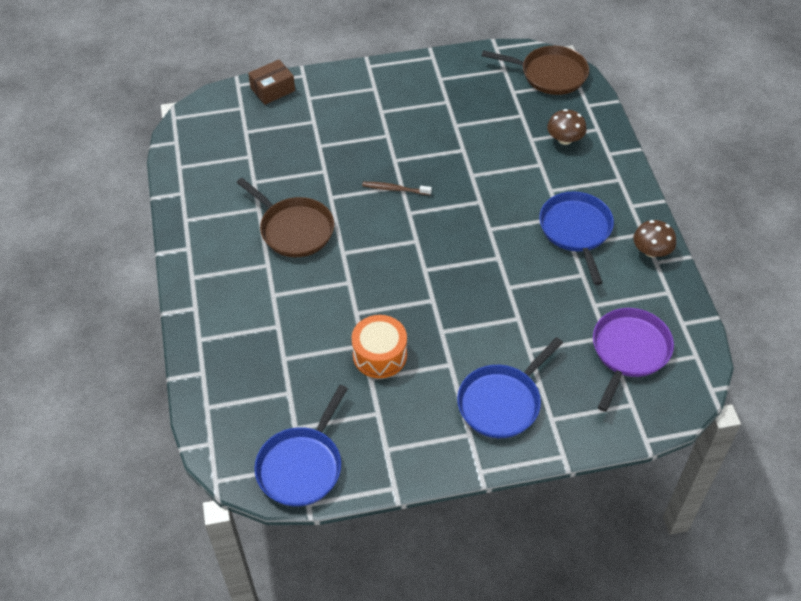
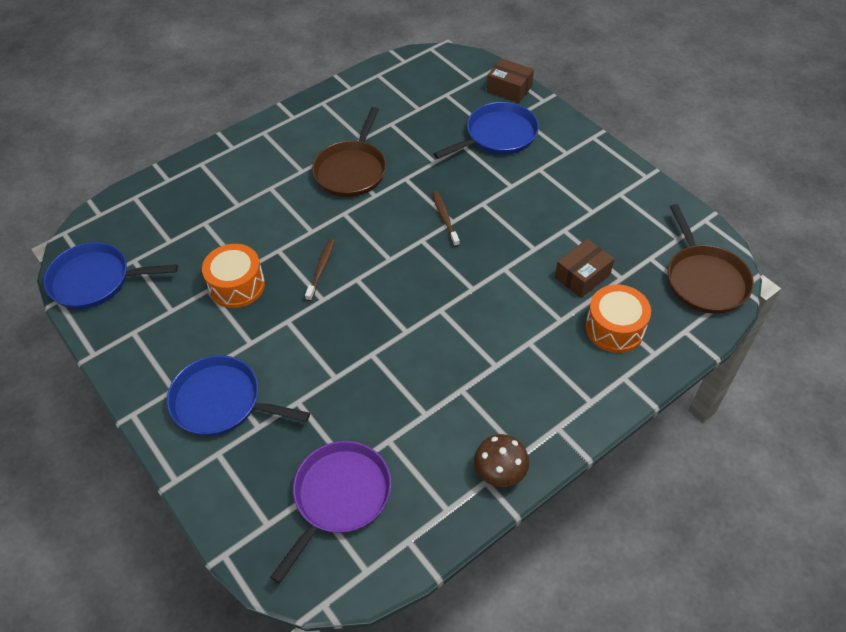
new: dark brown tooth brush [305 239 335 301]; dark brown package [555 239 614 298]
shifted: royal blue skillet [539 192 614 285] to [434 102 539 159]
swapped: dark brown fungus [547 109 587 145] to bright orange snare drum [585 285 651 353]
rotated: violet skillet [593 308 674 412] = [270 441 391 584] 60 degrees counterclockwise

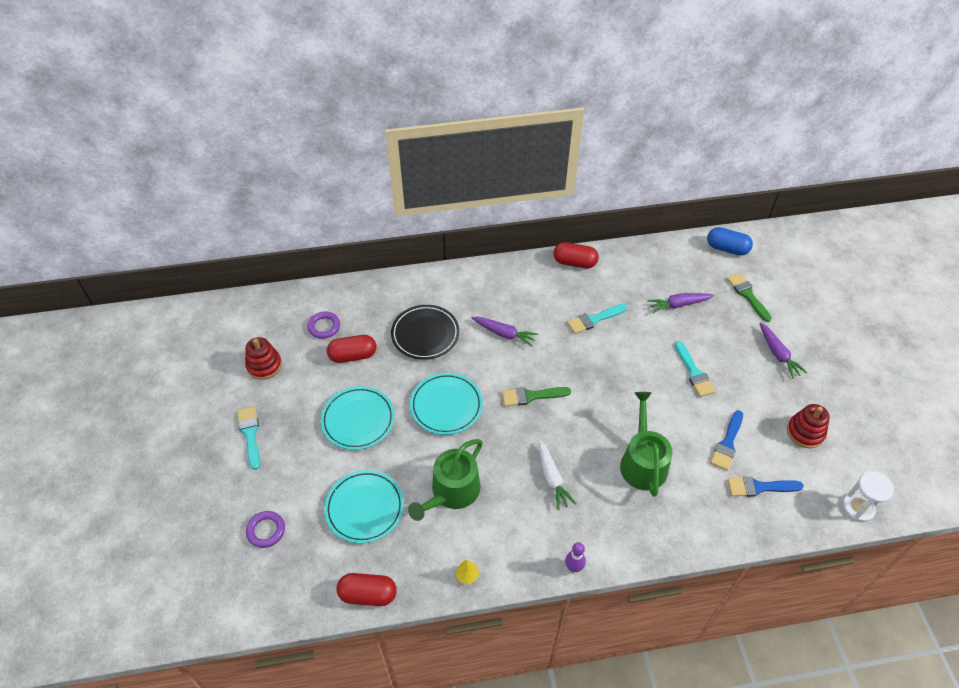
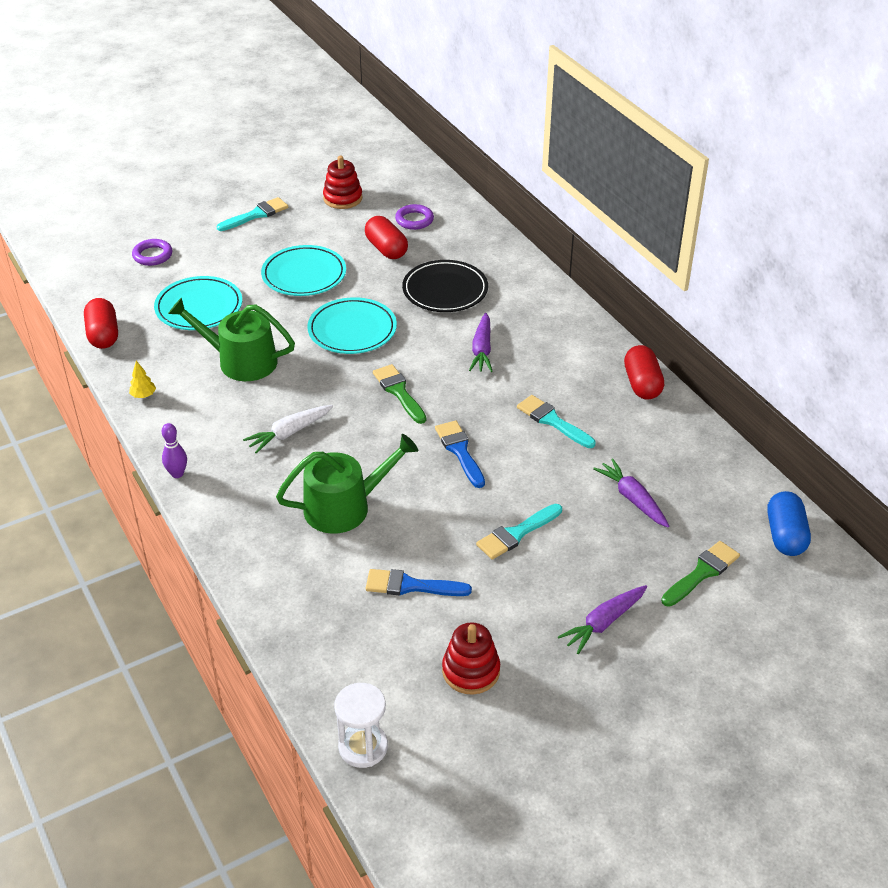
shifted: royal blue brush [727 477 804 497] to [435 420 485 488]

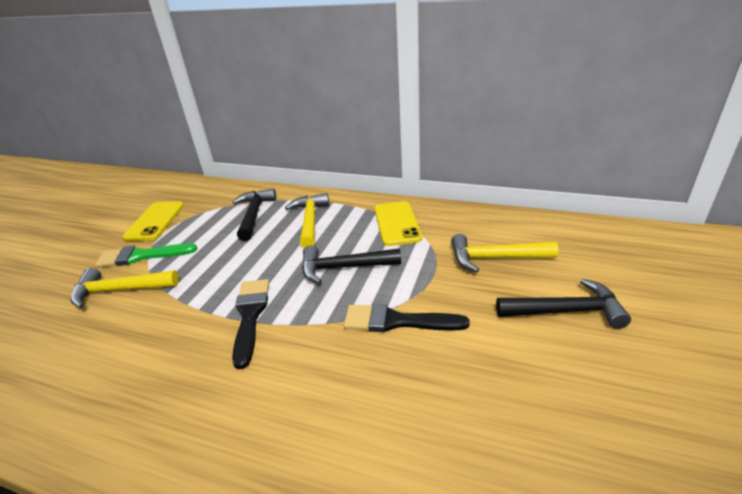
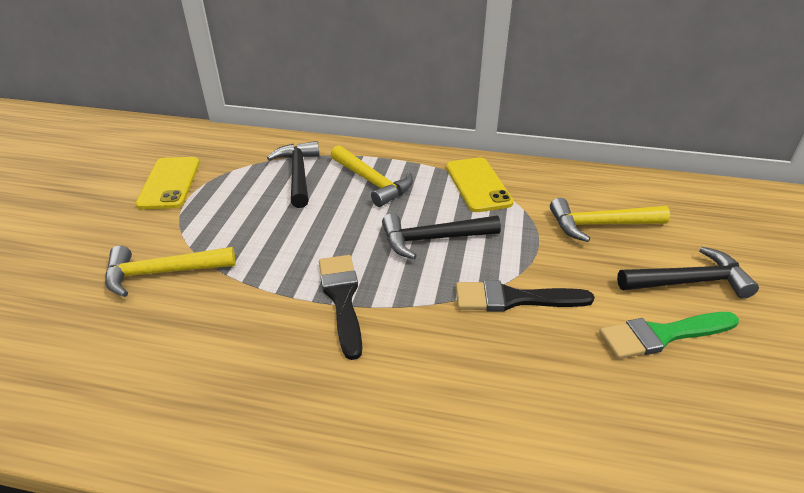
shifted: leaf-green brush [95 243 197 268] to [599 312 739 359]
rotated: yellow carpenter's hammer [285 193 329 248] = [331 145 413 207] 150 degrees clockwise

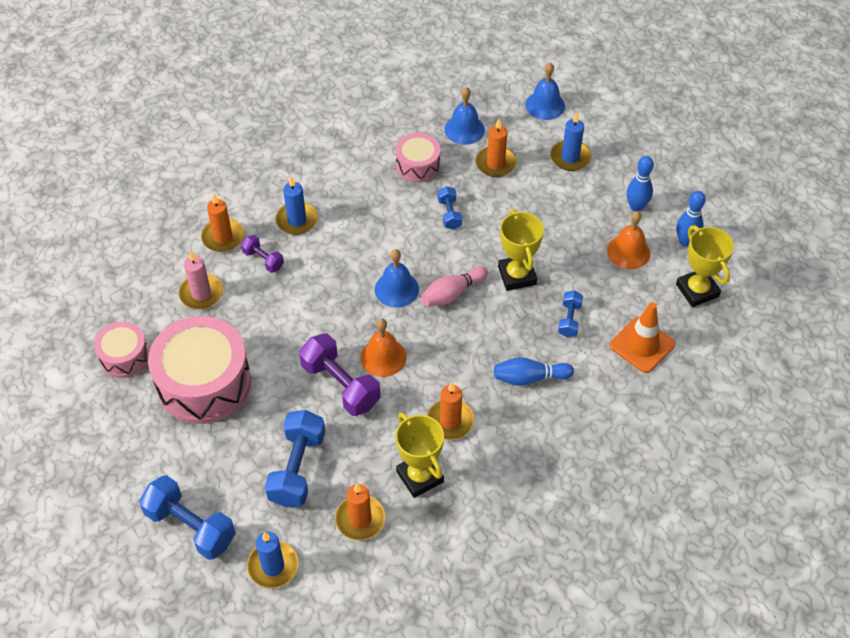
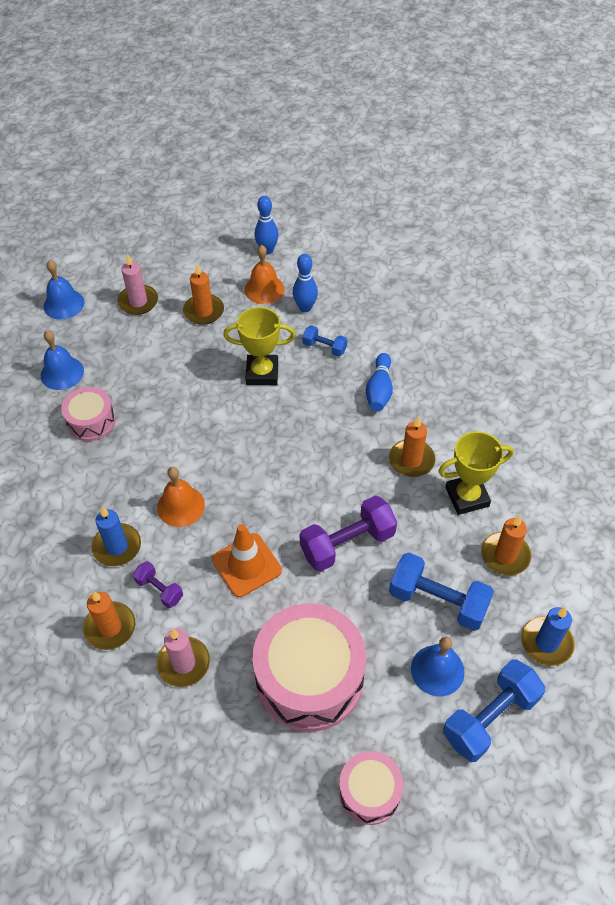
gone: rosy skittle [421 266 488 306]; royal blue hand weight [438 186 462 230]; yellow trophy [676 225 734 307]
shifted: rosy snare drum [94 322 149 378] to [339 751 403 825]; bright orange hand bell [361 319 407 377] to [157 467 205 527]; royal blue hand bell [375 249 419 307] to [411 637 465 696]; bright orange candle [476 119 517 177] to [183 264 224 325]; bright orange traffic cone [610 302 675 373] to [212 524 282 597]; royal blue skittle [627 156 654 211] to [293 254 318 312]
repainted: royal blue candle [550 113 591 171] to rosy candle [117 254 158 315]
rotated: violet hand weight [241 235 284 273] = [133 561 183 608] 75 degrees clockwise

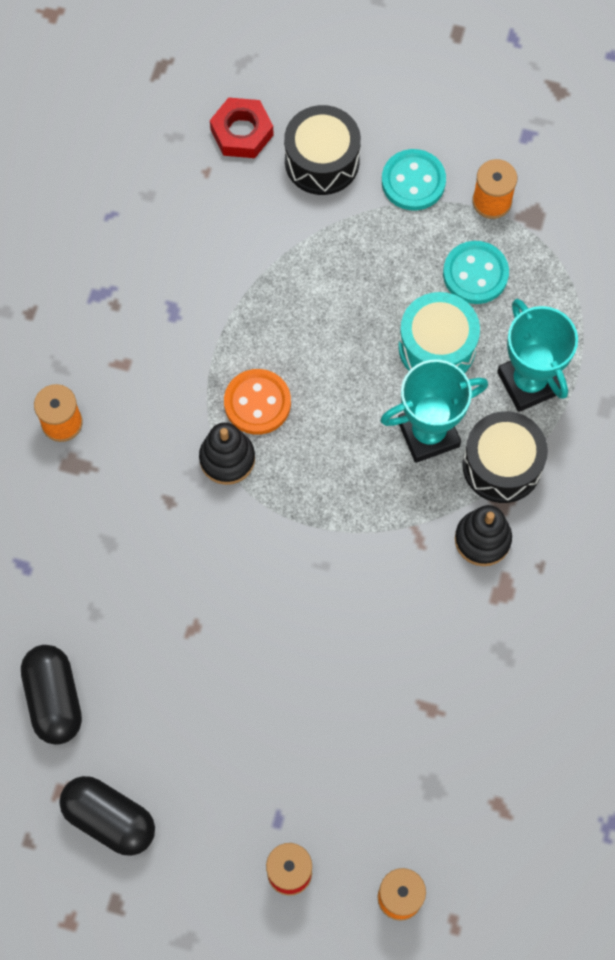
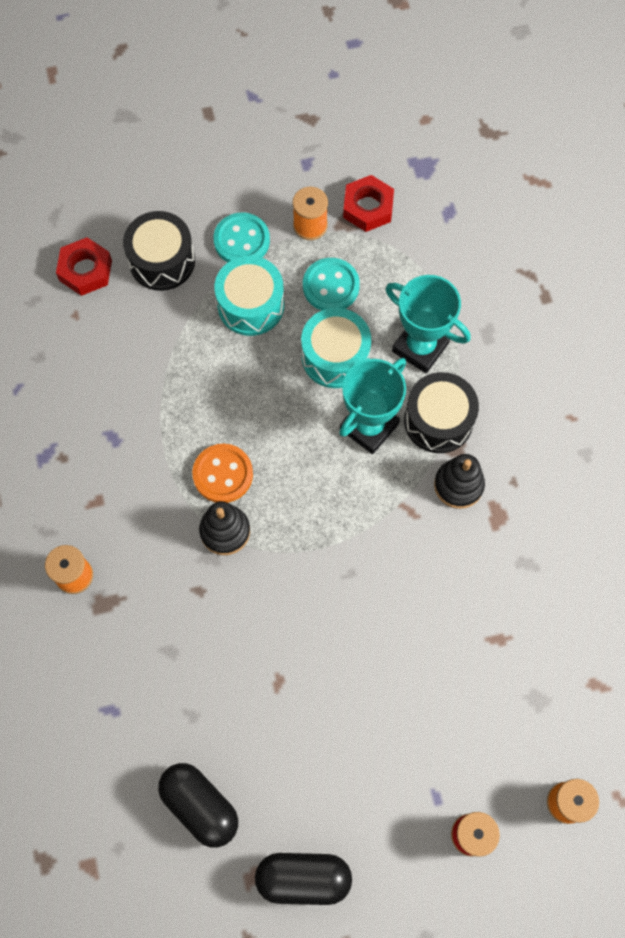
new: turquoise snare drum [214 256 284 336]; red hexagon nut [343 175 394 232]

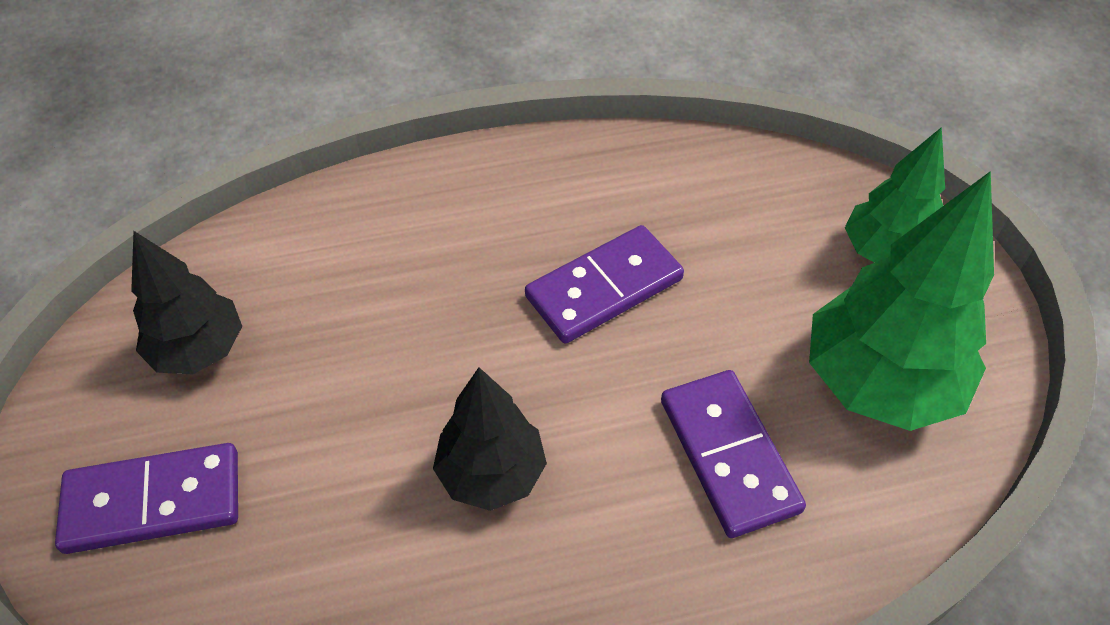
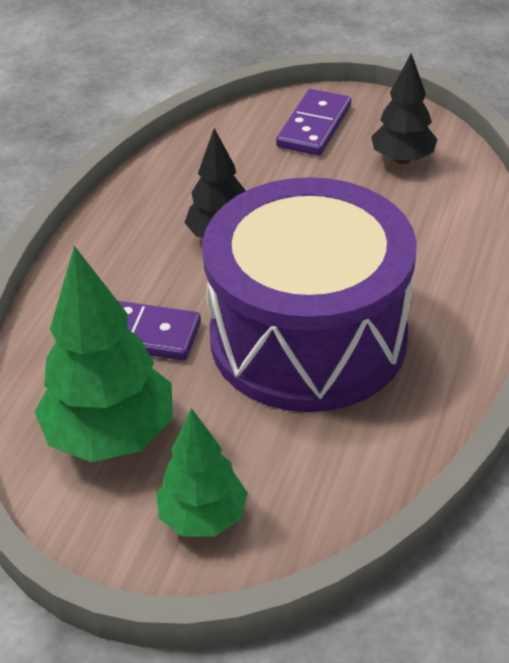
swapped: violet domino tile [525 225 684 344] to violet snare drum [202 177 417 412]

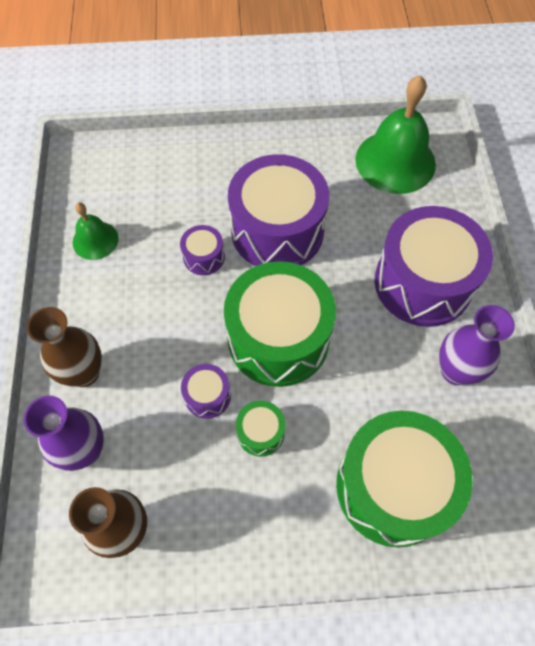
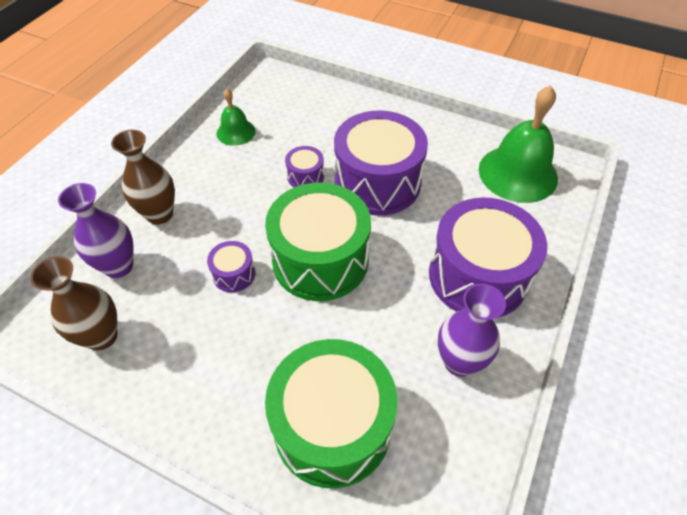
gone: leaf-green snare drum [236 401 285 457]

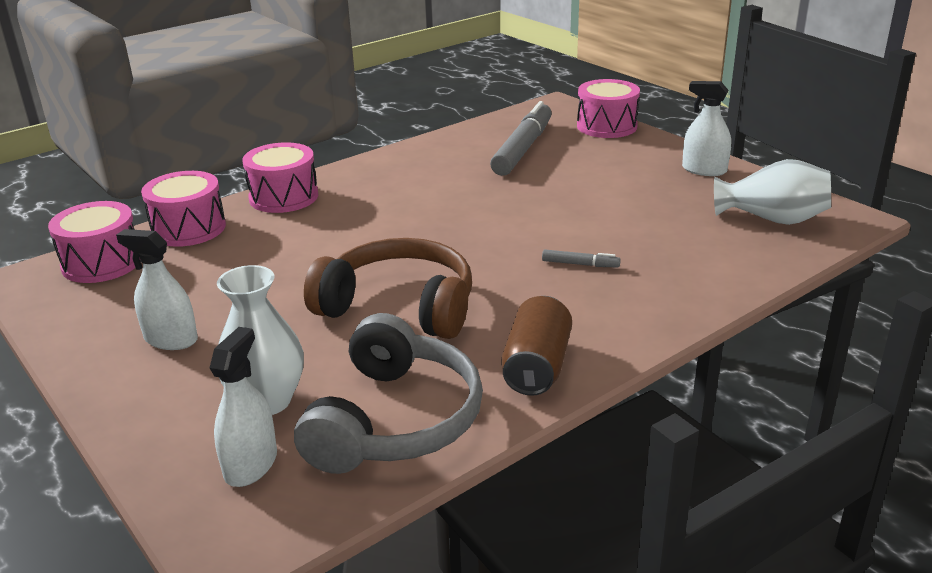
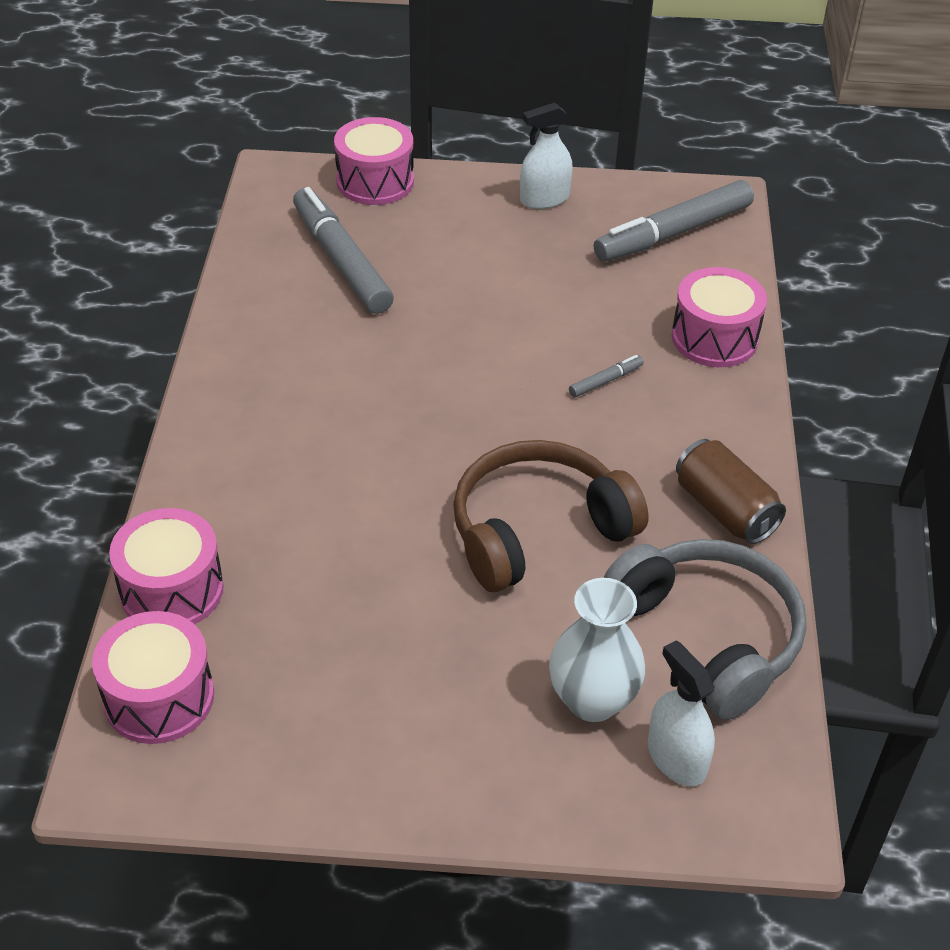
gone: snow-white spray cleaner [116 229 198 350]
shifted: rosy snare drum [242 142 318 213] to [672 267 767 367]
swapped: snow-white vase [714 159 831 225] to gray marker pen [594 180 754 262]

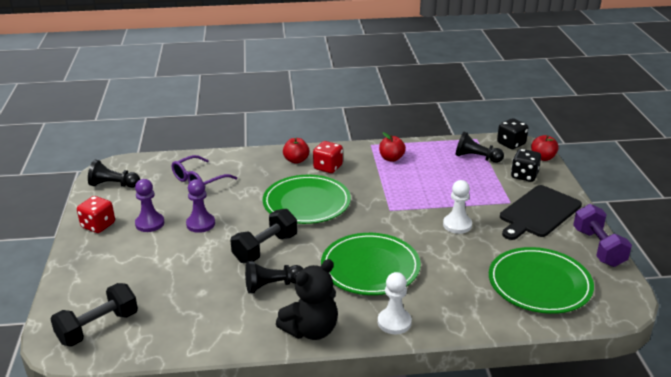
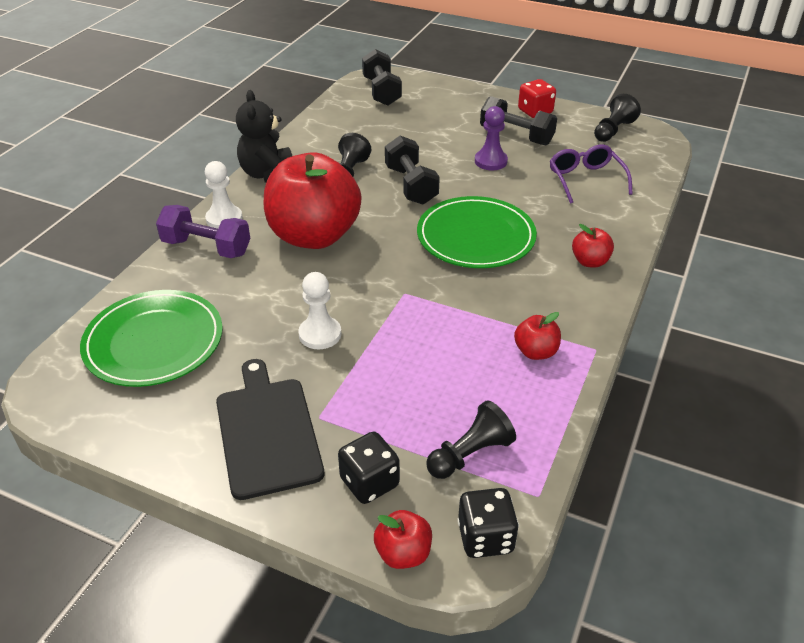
gone: red game die [313 141 343 173]
shifted: violet hand weight [573 204 632 267] to [156 205 251 258]
swapped: violet chess pawn [135 179 164 232] to ebony hand weight [480 96 557 145]; leaf-green dinner plate [321 233 421 295] to red apple fruit [264 153 361 249]

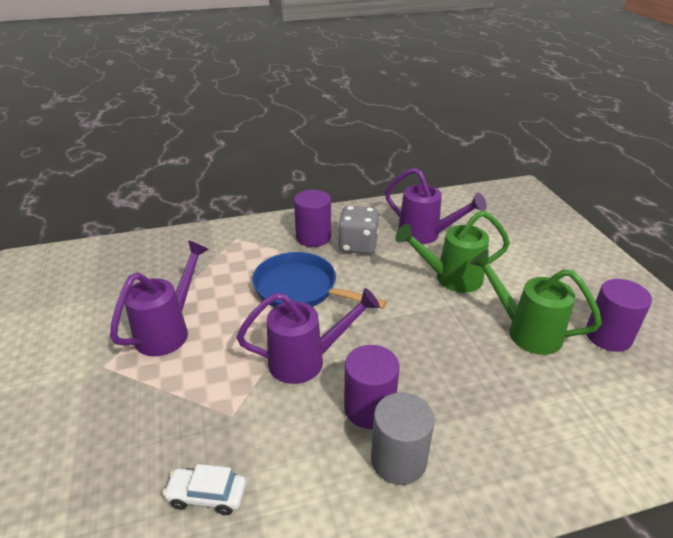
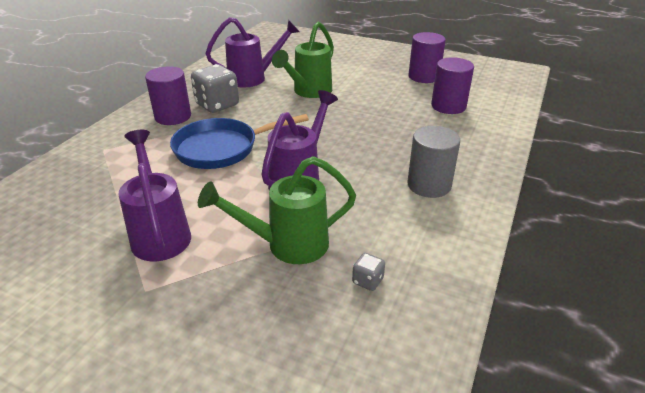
shifted: violet cylinder [344 345 399 429] to [431 57 474 114]; leaf-green watering pot [470 250 602 355] to [198 156 356 264]
swapped: snow-white automobile [163 464 246 515] to gray game die [352 253 385 291]

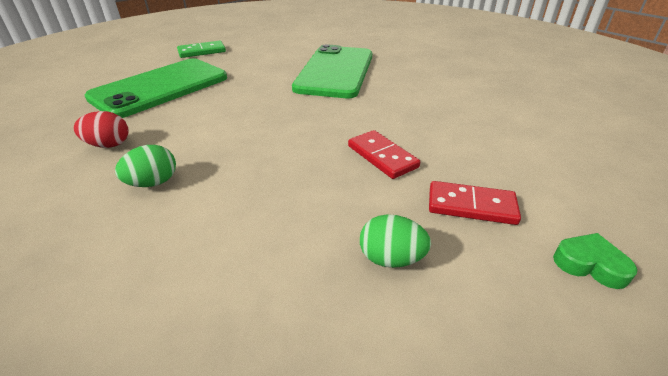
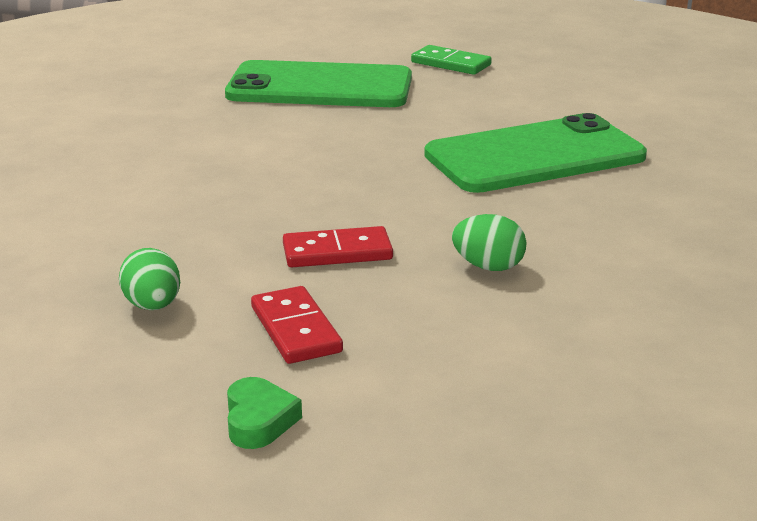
gone: red egg shape [73 111 129 148]
shifted: leaf-green egg shape [115 145 176 187] to [452 214 527 271]
rotated: red domino tile [348 130 420 179] = [283 226 393 267] 60 degrees clockwise

